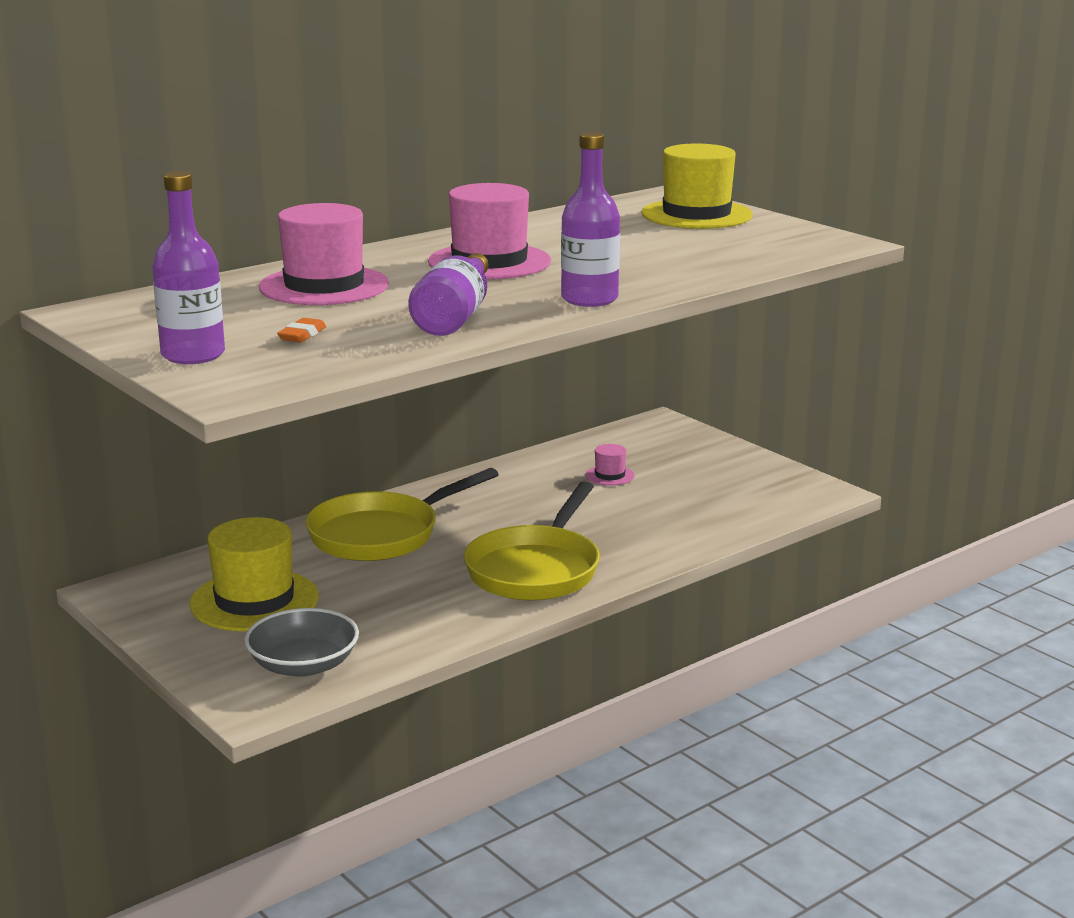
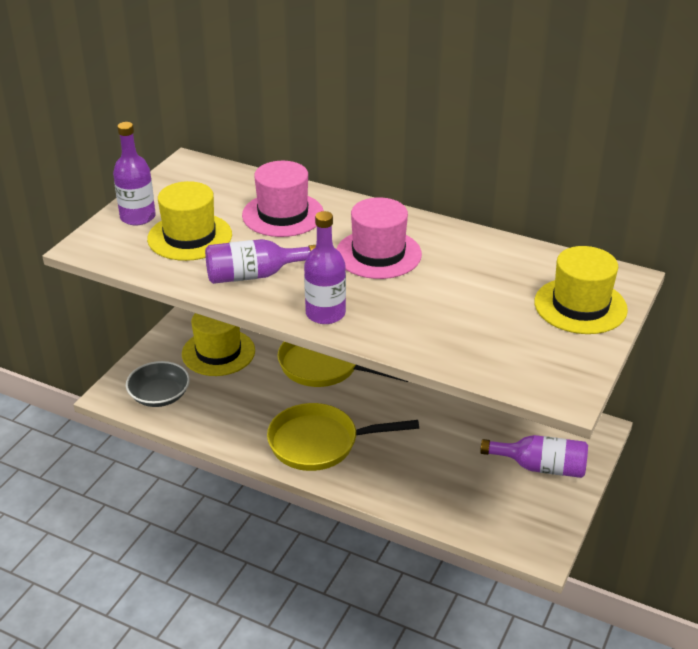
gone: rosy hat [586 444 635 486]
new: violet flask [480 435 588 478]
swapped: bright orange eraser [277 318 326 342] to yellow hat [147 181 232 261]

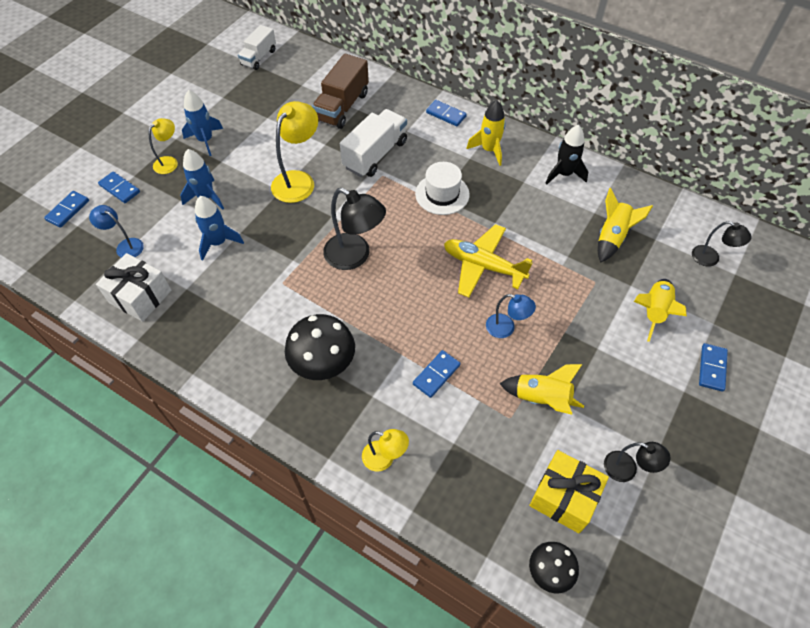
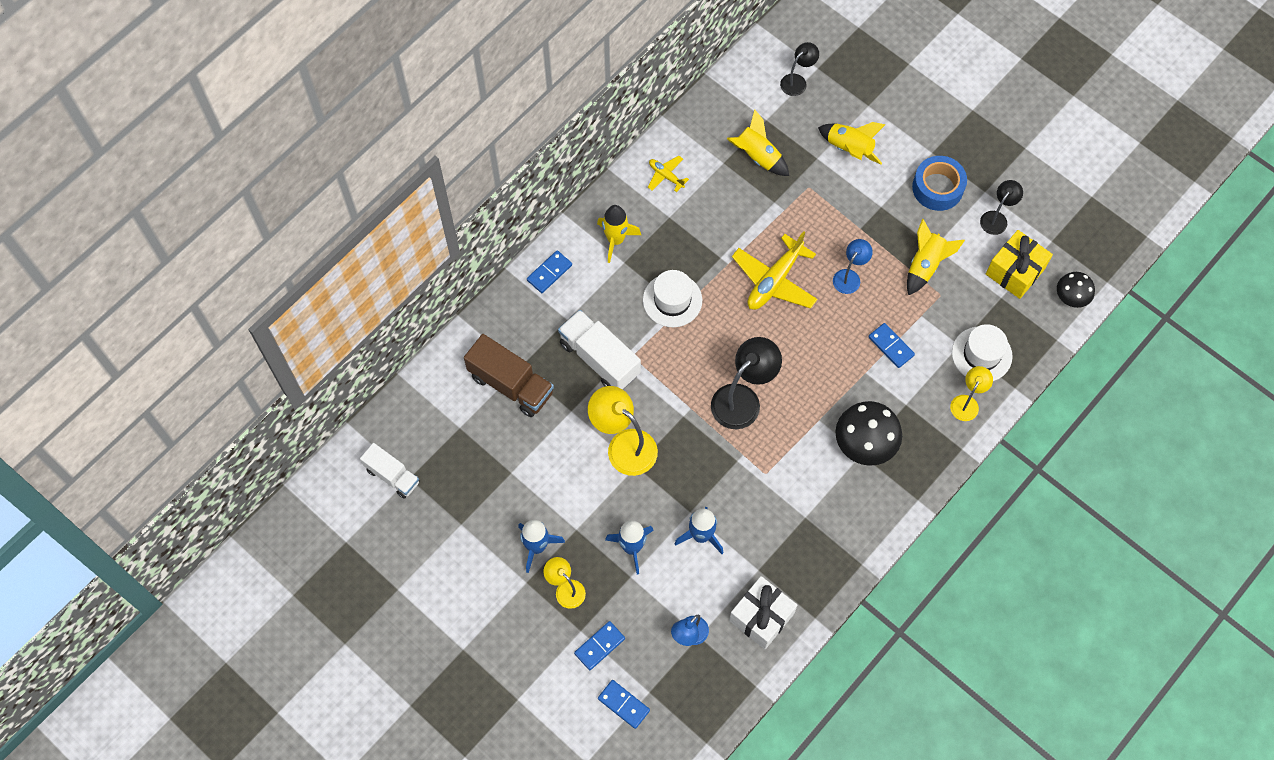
gone: royal blue domino tile [699 343 728 392]
new: royal blue roll of tape [912 156 967 211]; snow-white hat [952 324 1013 381]
swapped: ebony rocket [545 125 588 185] to yellow toy plane [648 156 689 192]

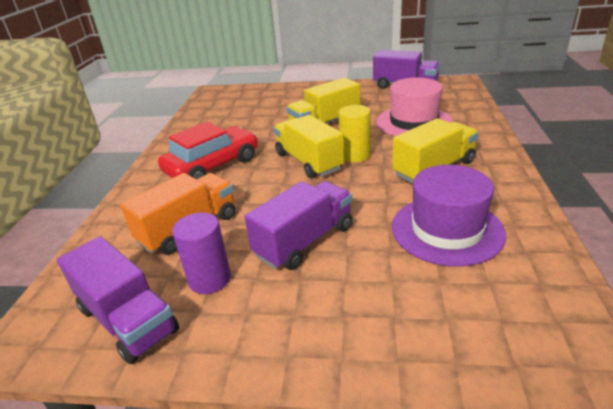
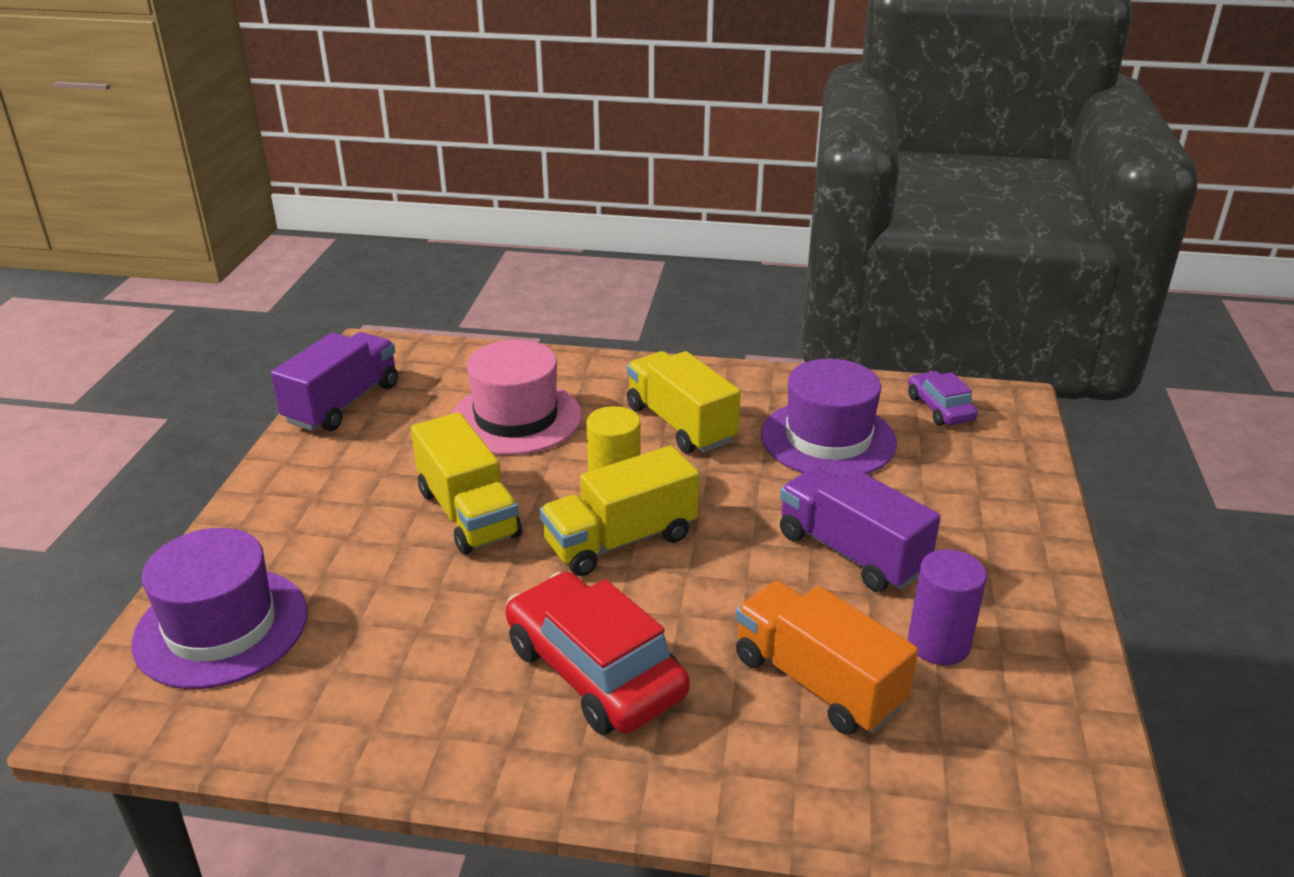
gone: violet truck [57 236 179 364]
new: violet hat [131 528 308 689]; violet automobile [908 371 978 426]

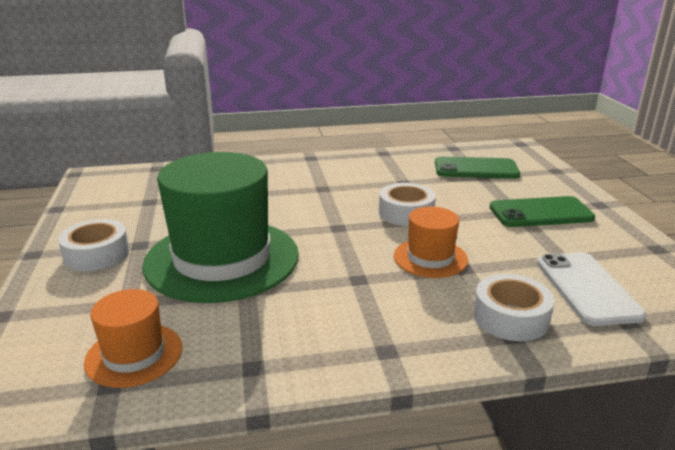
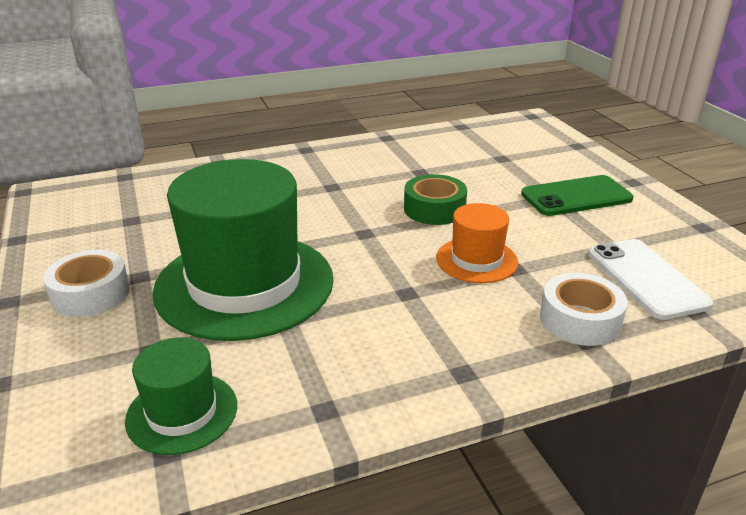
gone: leaf-green mobile phone [435 157 520 179]
repainted: bright orange hat [84 289 182 388] to leaf-green hat [125 338 237 455]; snow-white roll of tape [379 183 436 226] to leaf-green roll of tape [404 174 467 225]

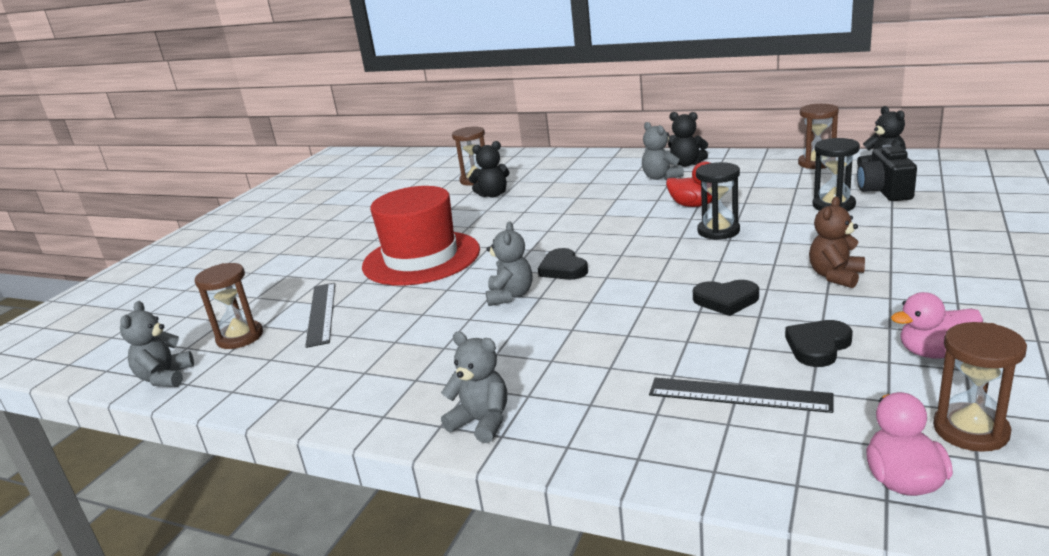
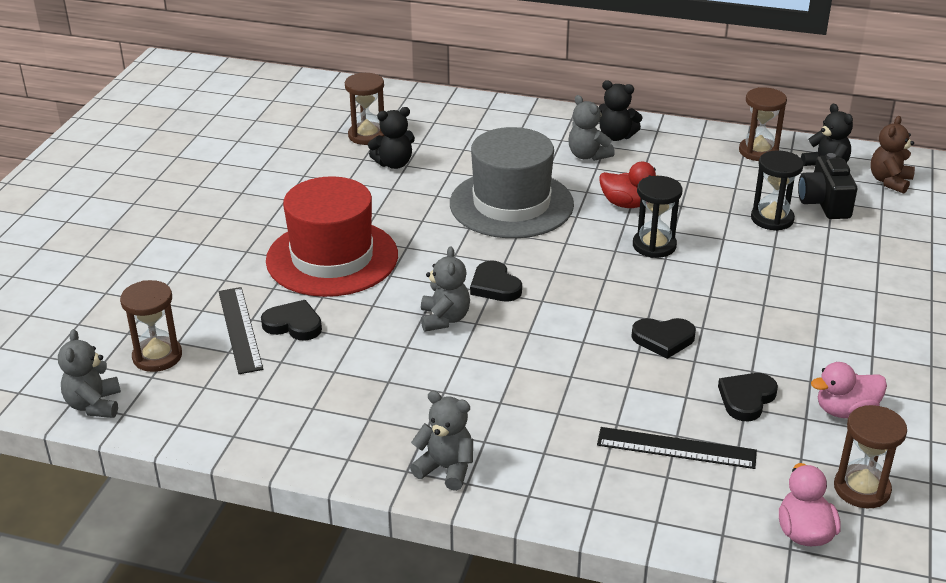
new: ebony love heart [261 300 322 341]; gray hat [450 127 574 238]
shifted: dark brown teddy bear [809 197 865 288] to [870 116 915 194]

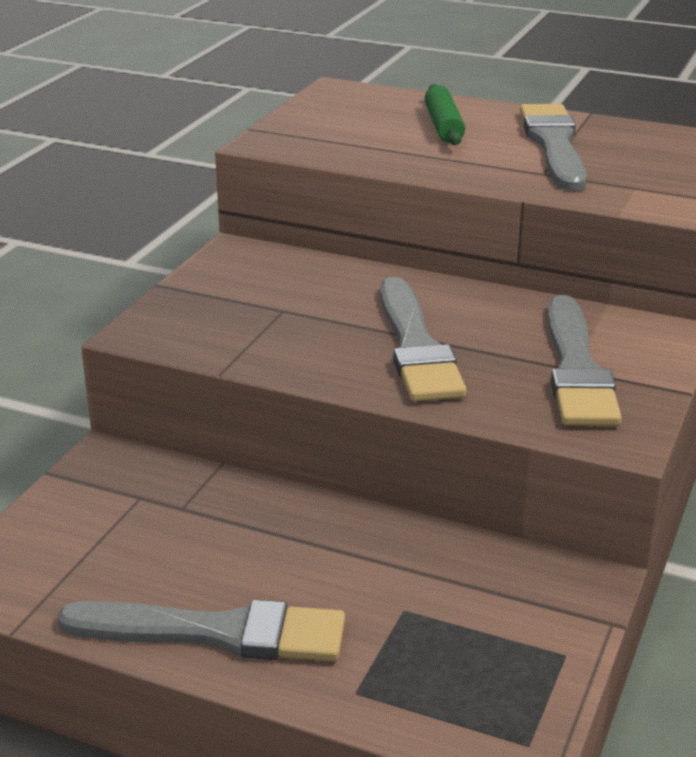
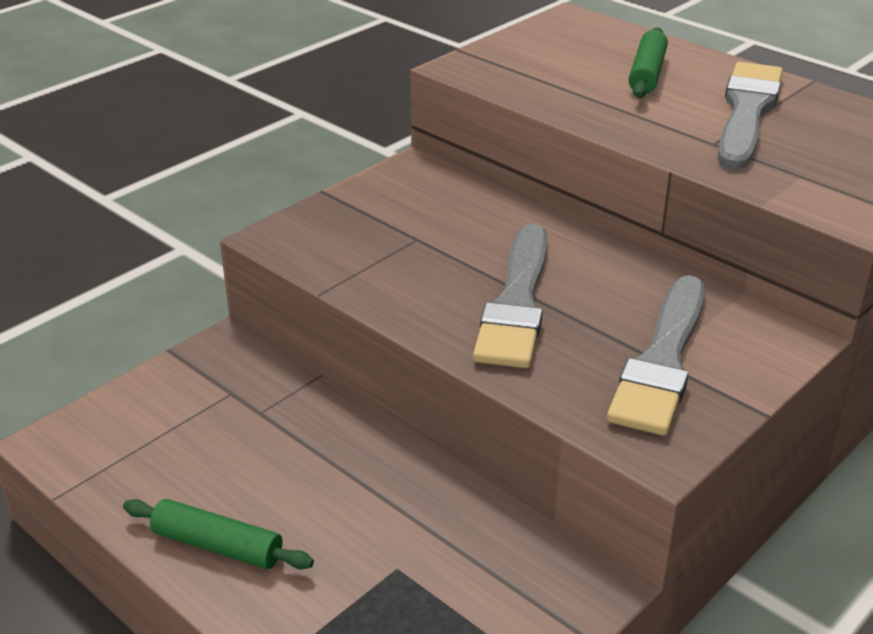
swapped: gray brush [57 600 345 661] to leaf-green pastry roller [123 499 314 569]

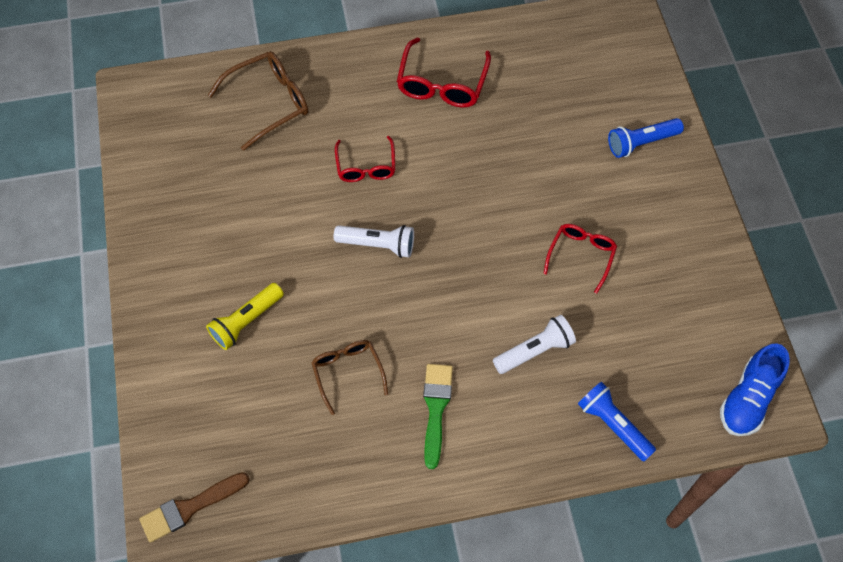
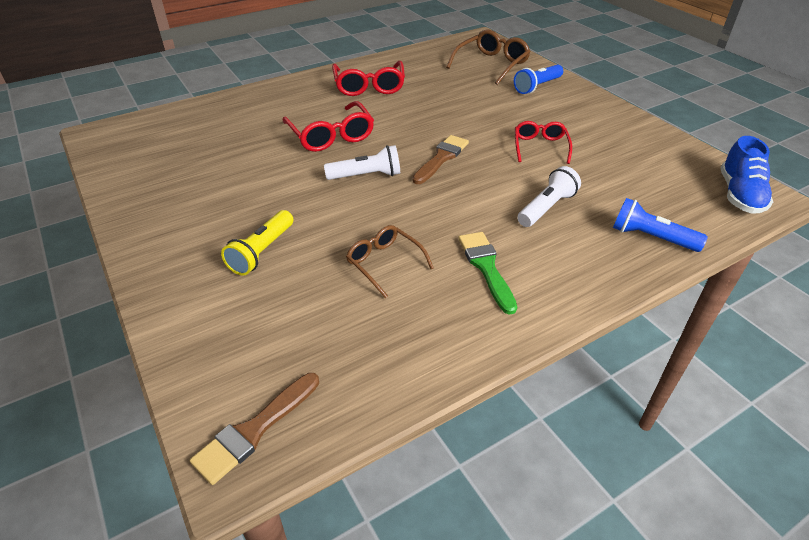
new: dark brown brush [412 135 469 184]
shifted: dark brown glasses [208 51 308 151] to [446 29 531 85]
scaled: red glasses [335 136 395 182] = [283 101 374 152] x1.52

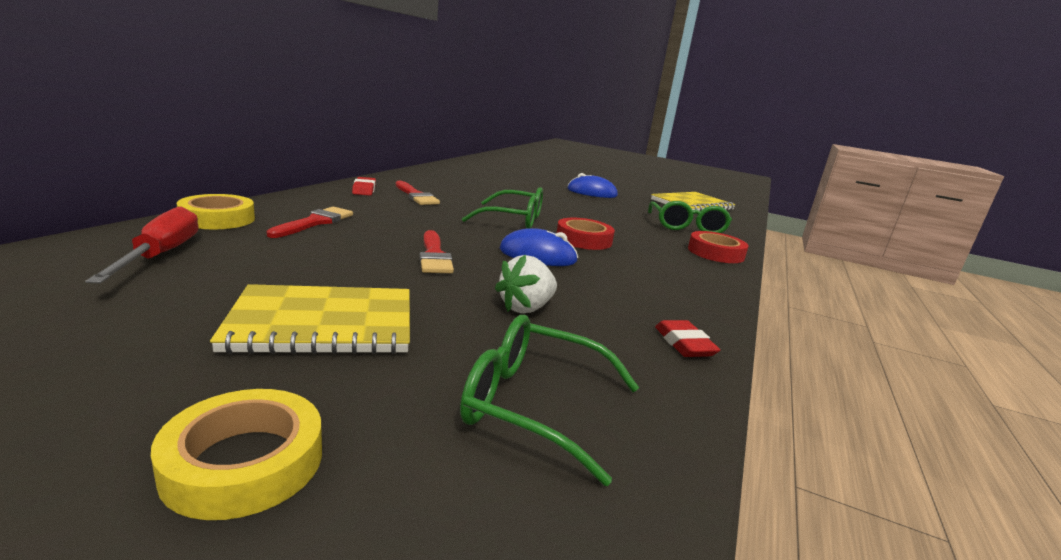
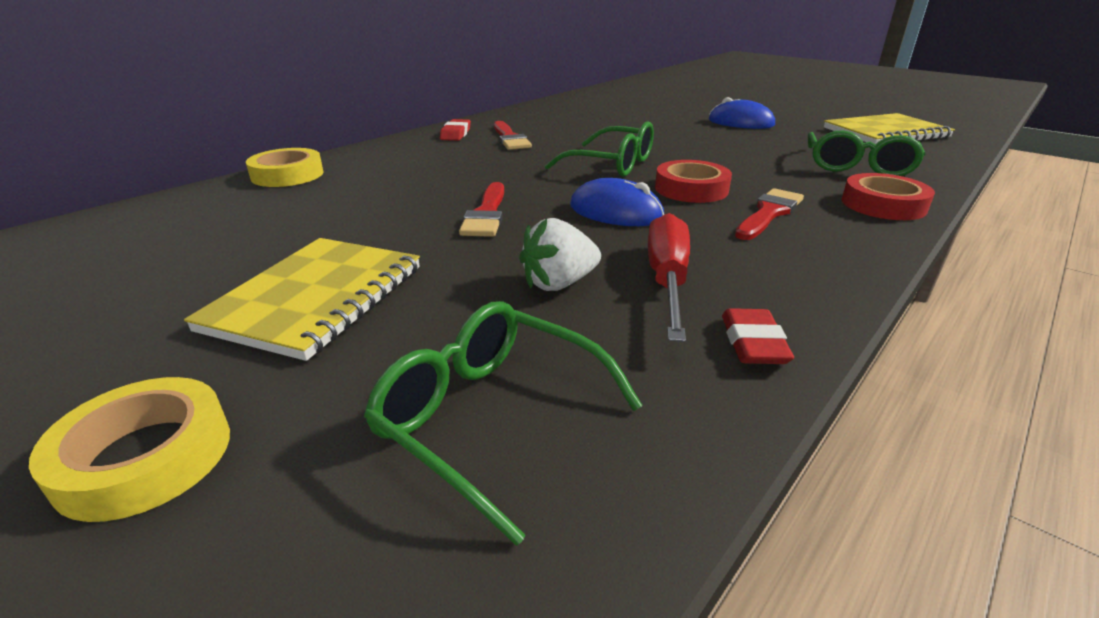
shifted: red hand screwdriver [85 207 199 283] to [648 213 690 342]; red brush [266 207 353 238] to [735 188 804 240]
rotated: yellow notebook [210 284 410 354] = [184 238 420 361] 75 degrees counterclockwise

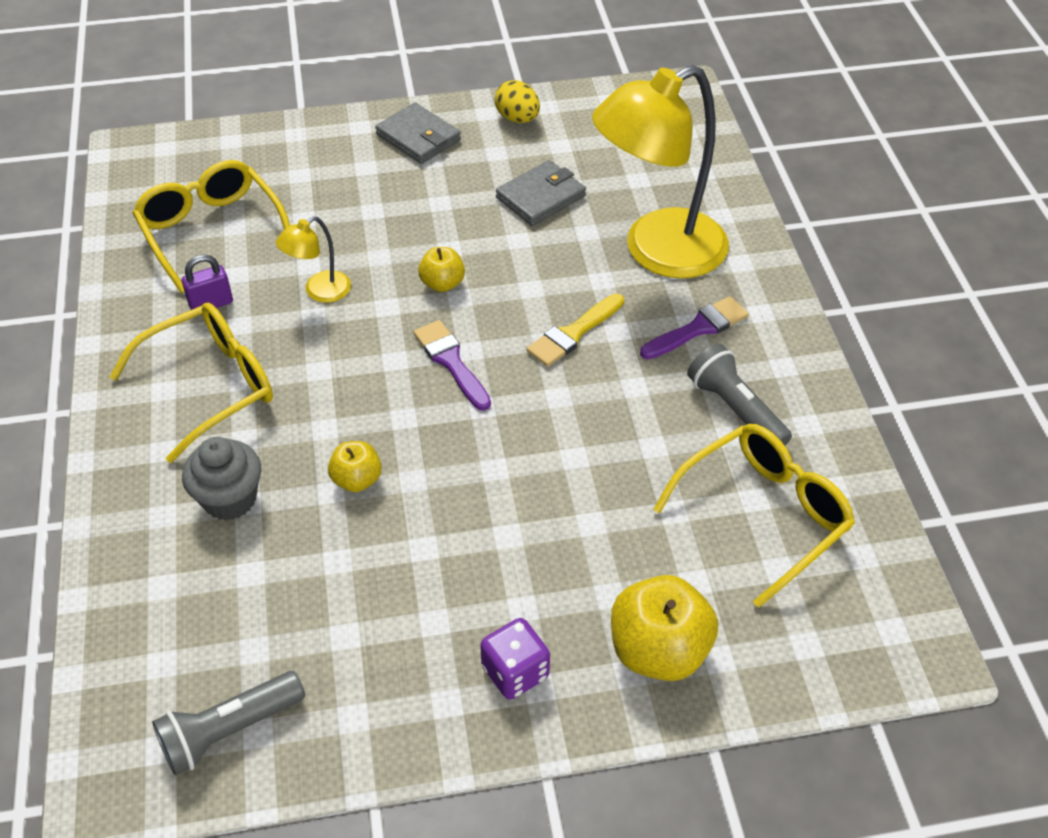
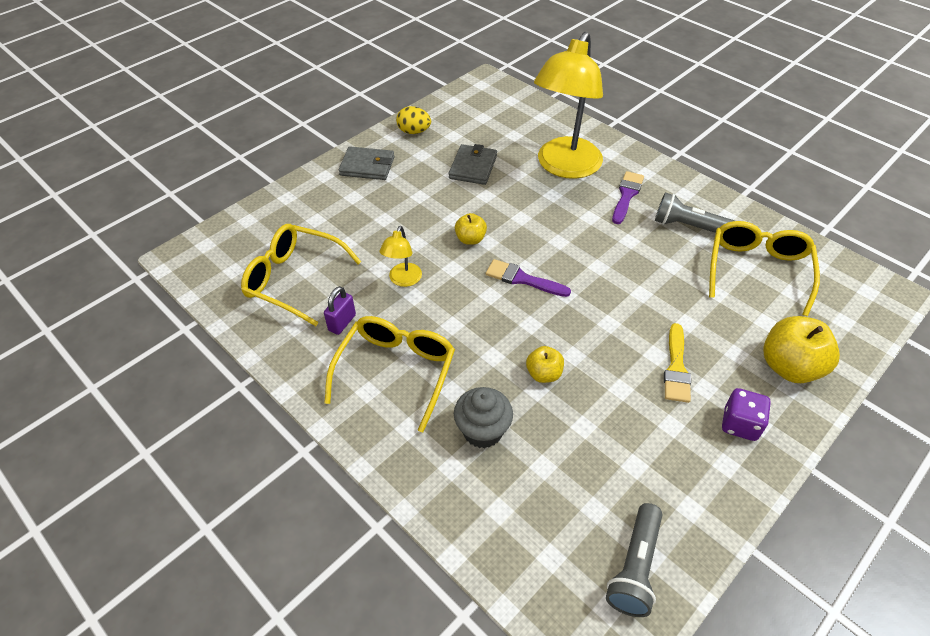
shifted: yellow brush [526 294 624 367] to [664 323 691 403]

